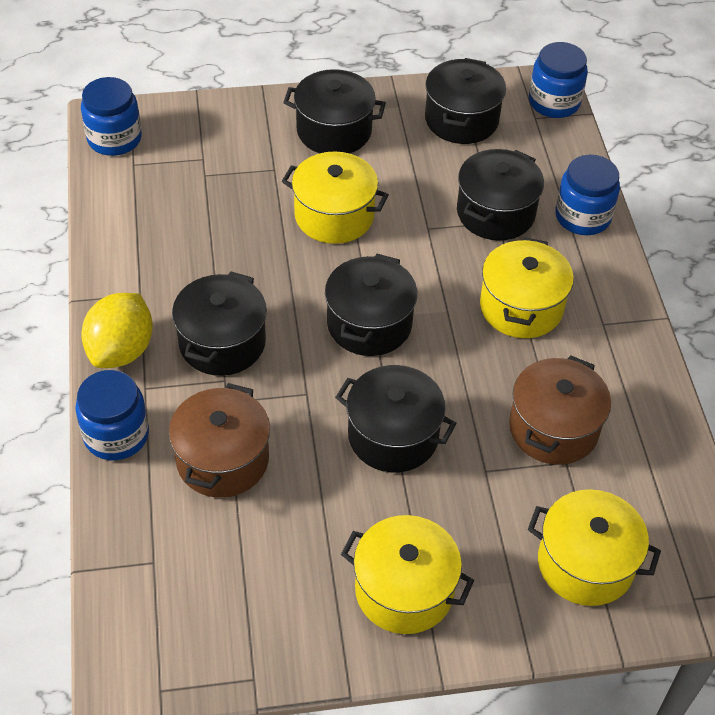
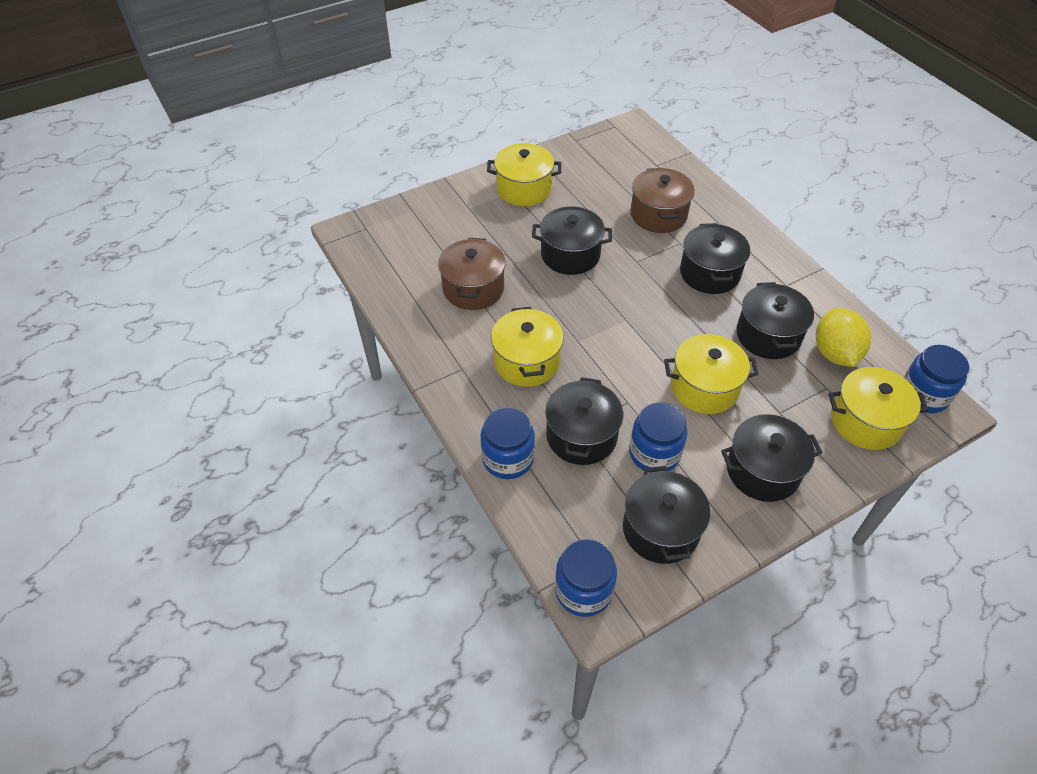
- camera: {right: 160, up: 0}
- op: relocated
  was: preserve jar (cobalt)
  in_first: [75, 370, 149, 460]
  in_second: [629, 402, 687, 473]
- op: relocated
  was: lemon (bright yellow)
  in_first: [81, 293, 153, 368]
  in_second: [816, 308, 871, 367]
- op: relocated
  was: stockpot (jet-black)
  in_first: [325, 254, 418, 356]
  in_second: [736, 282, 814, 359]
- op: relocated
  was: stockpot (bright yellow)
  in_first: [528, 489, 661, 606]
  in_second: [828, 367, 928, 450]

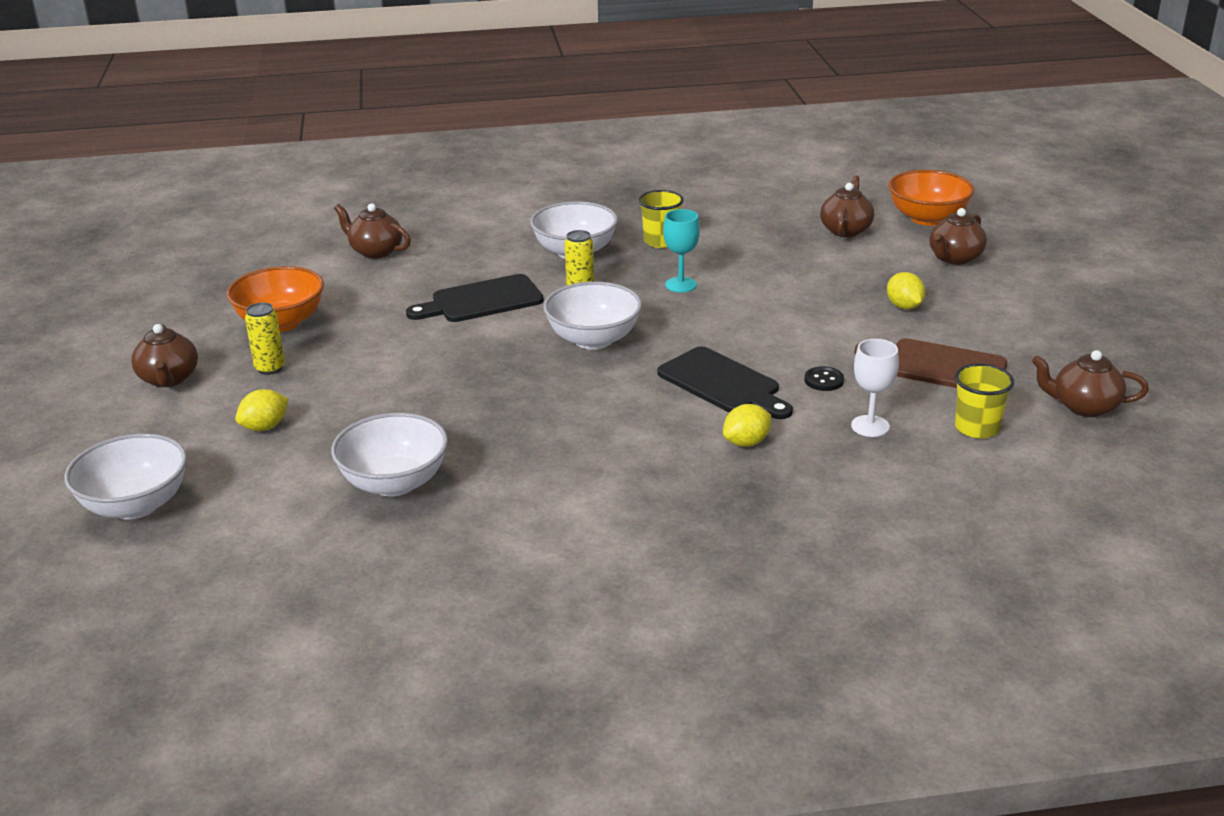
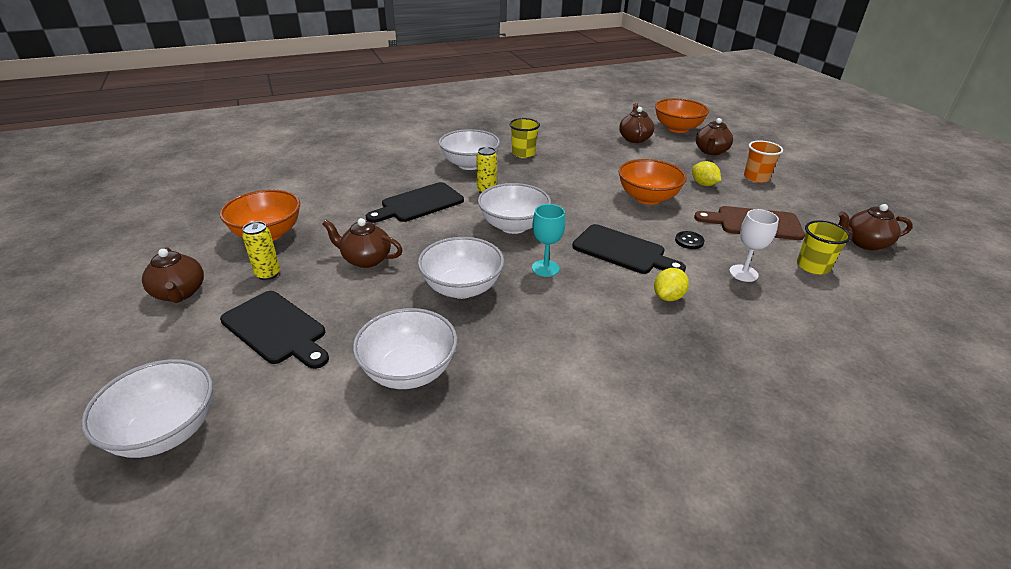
- camera: {right: -15, up: 5}
- op: exchanged
  was: lemon (bright yellow)
  now: chopping board (jet-black)
  in_first: [235, 389, 289, 431]
  in_second: [220, 291, 329, 369]
- op: relocated
  was: china teapot (dark brown)
  in_first: [334, 203, 411, 259]
  in_second: [322, 218, 402, 268]
- op: relocated
  was: goblet (teal)
  in_first: [663, 209, 700, 293]
  in_second: [532, 204, 566, 277]
- op: appeared
  now: serving bowl (snow-white)
  in_second: [418, 237, 504, 299]
- op: appeared
  now: serving bowl (orange-coloured)
  in_second: [619, 159, 687, 205]
- op: appeared
  now: beaker (orange-coloured)
  in_second: [744, 140, 783, 183]

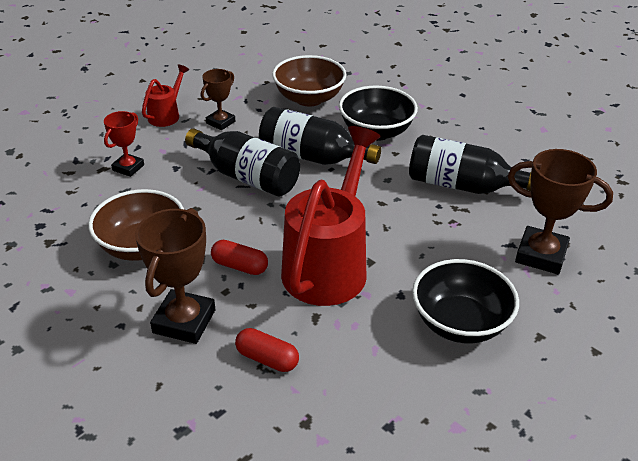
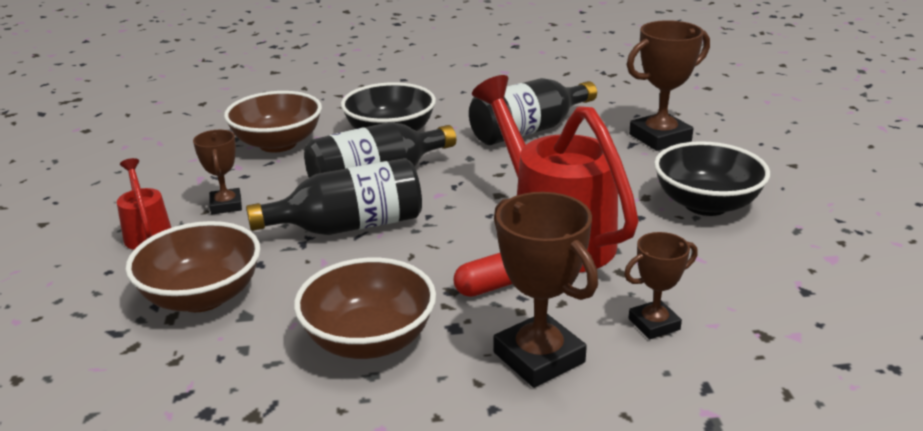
- camera: {right: -50, up: -10}
- op: exchanged
  was: trophy (red)
  now: serving bowl (dark brown)
  in_first: [104, 111, 144, 177]
  in_second: [125, 221, 261, 312]
- op: exchanged
  was: pill shape (red)
  now: trophy (dark brown)
  in_first: [235, 328, 299, 372]
  in_second: [624, 232, 698, 339]

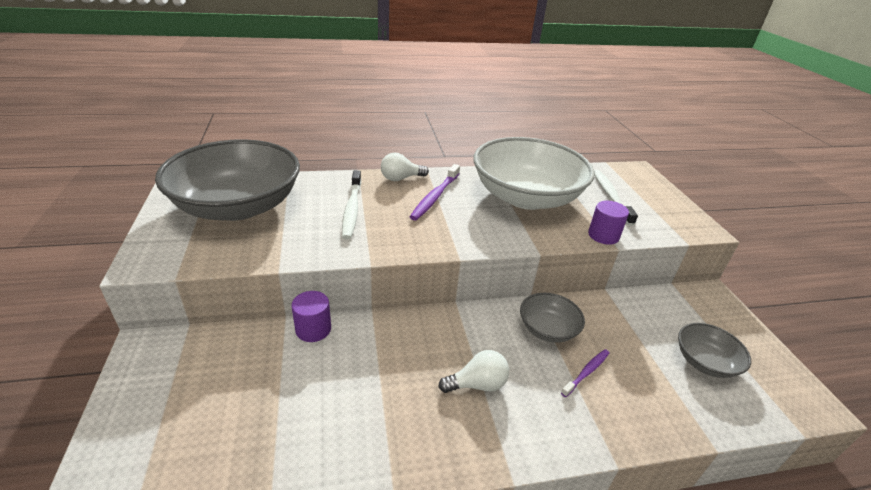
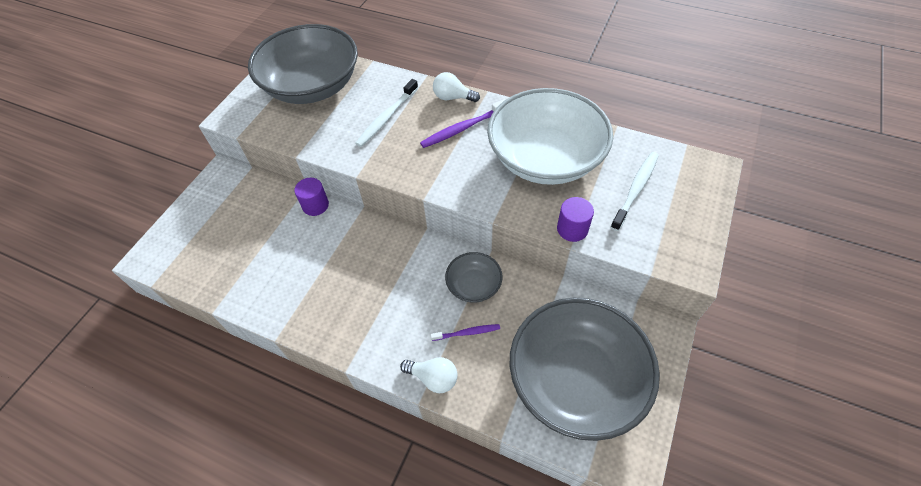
- camera: {right: 40, up: 20}
- op: relocated
  was: bulb (snow-white)
  in_first: [439, 350, 509, 393]
  in_second: [400, 357, 458, 393]
- op: size
  was: serving bowl (grey)
  in_first: [678, 323, 751, 378]
  in_second: [510, 298, 660, 441]
  ratio: 2.2

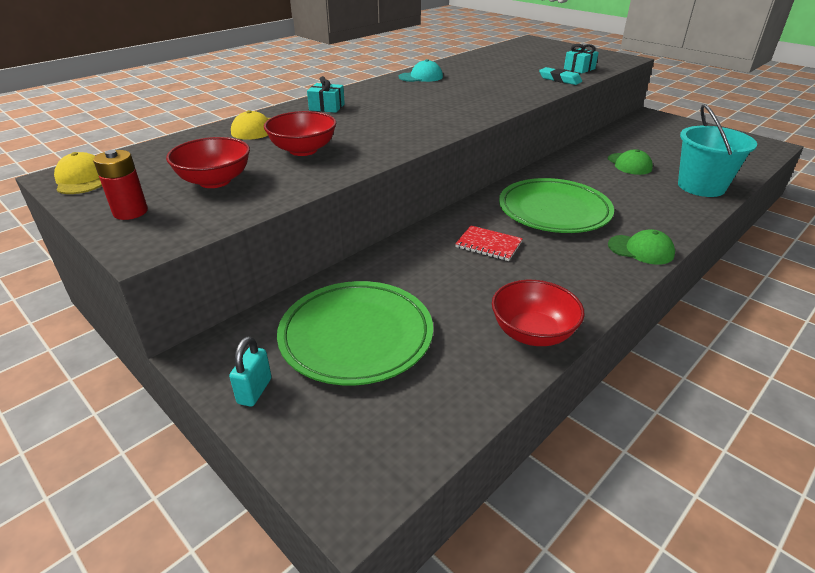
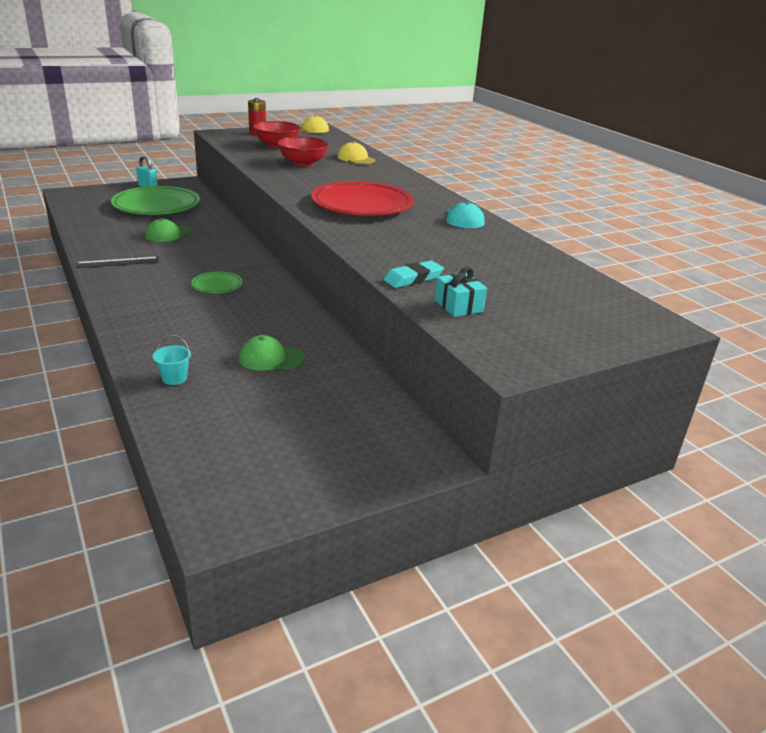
- camera: {right: 105, up: -5}
- op: missing
  was: gift (teal)
  in_first: [307, 76, 345, 113]
- op: missing
  was: notebook (red)
  in_first: [455, 225, 523, 261]
- op: missing
  was: serving bowl (red)
  in_first: [492, 280, 585, 346]
- op: size
  was: flat dish (leaf-green)
  in_first: [499, 178, 614, 233]
  in_second: [191, 272, 243, 293]
  ratio: 0.46
- op: relocated
  was: baseball cap (leaf-green)
  in_first: [608, 229, 675, 265]
  in_second: [145, 218, 191, 242]
- op: size
  was: pail (teal)
  in_first: [678, 104, 757, 197]
  in_second: [153, 335, 191, 385]
  ratio: 0.41
- op: appeared
  now: ruler (jet-black)
  in_second: [76, 257, 159, 268]
- op: appeared
  now: flat dish (red)
  in_second: [311, 181, 414, 216]

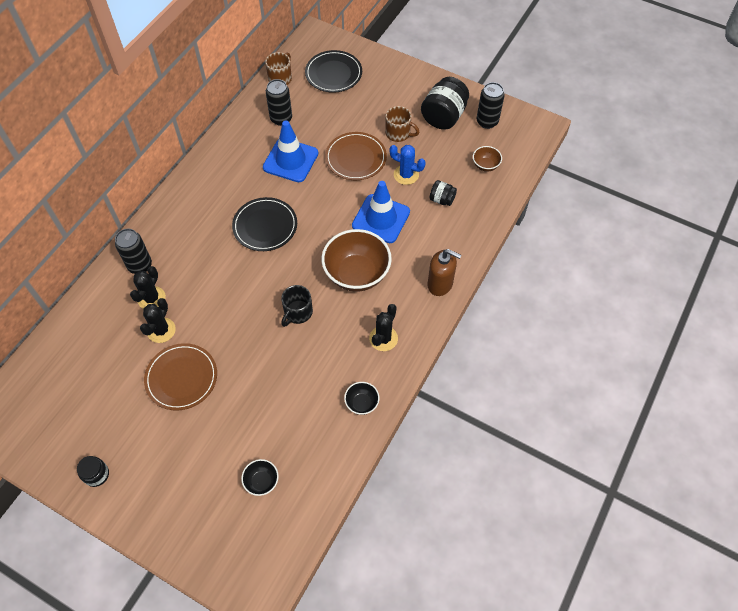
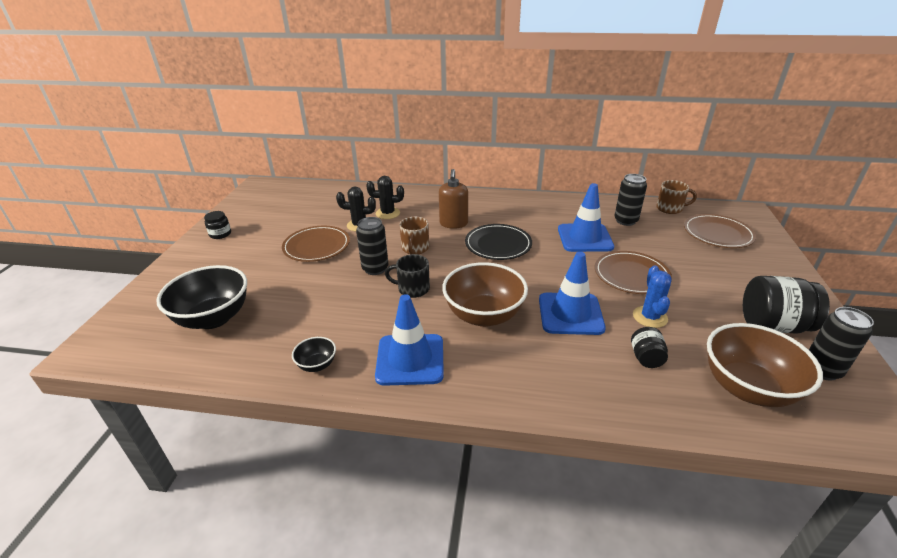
- camera: {right: 70, up: -25}
- op: relocated
  was: can (jet-black)
  in_first: [115, 229, 152, 274]
  in_second: [356, 217, 389, 275]
- op: size
  was: serving bowl (jet-black)
  in_first: [241, 459, 279, 496]
  in_second: [156, 265, 247, 329]
  ratio: 2.14
- op: colour
  was: flat dish (jet-black)
  now: flat dish (dark brown)
  in_first: [305, 50, 362, 93]
  in_second: [684, 214, 756, 248]
- op: exchanged
  was: prickly plant (jet-black)
  now: safety cone (cobalt)
  in_first: [369, 304, 398, 351]
  in_second: [375, 294, 444, 386]
- op: relocated
  was: coffee mug (dark brown)
  in_first: [385, 106, 419, 142]
  in_second: [400, 217, 429, 255]
- op: relocated
  was: soap pump (dark brown)
  in_first: [427, 249, 462, 296]
  in_second: [439, 169, 468, 229]
- op: size
  was: serving bowl (dark brown)
  in_first: [473, 146, 502, 172]
  in_second: [707, 323, 823, 407]
  ratio: 2.14

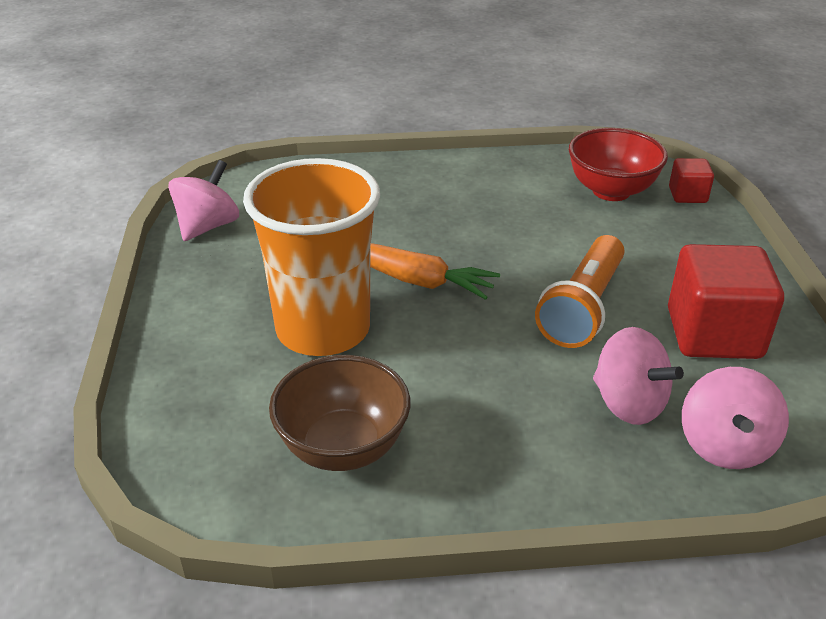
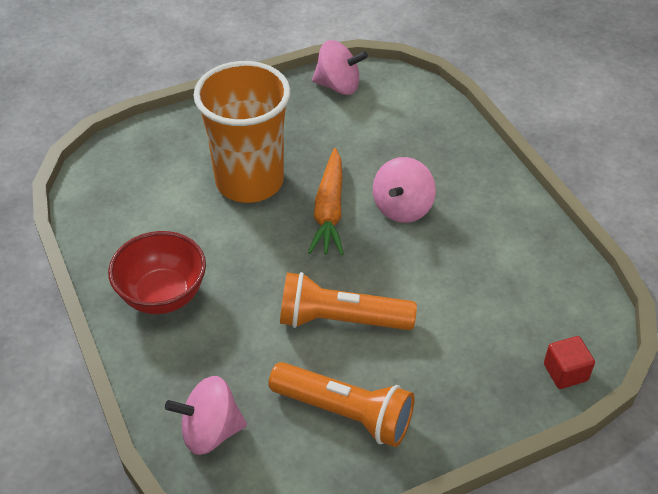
- camera: {right: 70, up: 10}
- op: missing
  was: serving bowl (dark brown)
  in_first: [269, 355, 410, 471]
- op: relocated
  was: serving bowl (red)
  in_first: [569, 128, 668, 201]
  in_second: [108, 231, 206, 314]
- op: relocated
  was: toy top (rosy)
  in_first: [593, 327, 684, 425]
  in_second: [373, 157, 436, 223]
- op: exchanged
  was: cube (red)
  now: flashlight (orange-coloured)
  in_first: [668, 244, 784, 359]
  in_second: [269, 362, 415, 447]

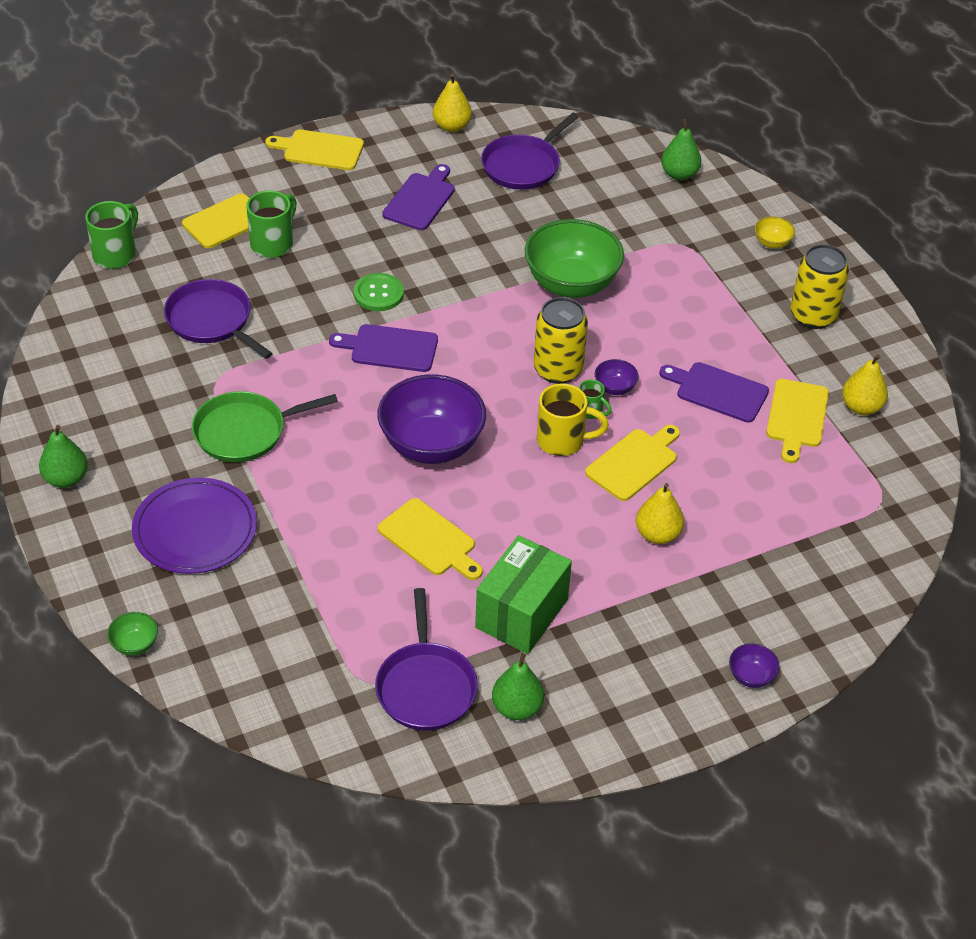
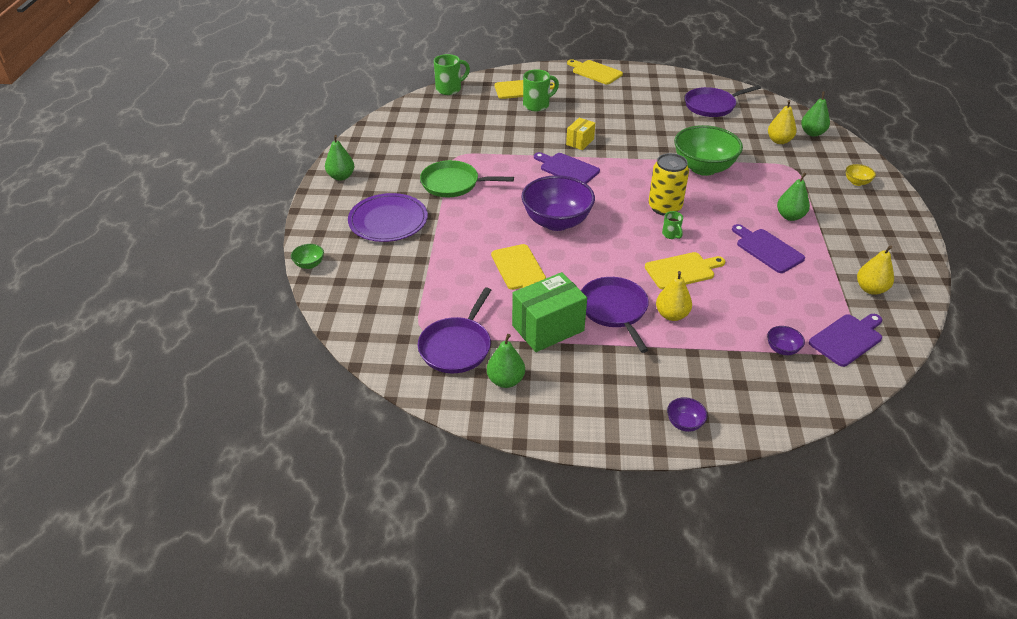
- camera: {right: 30, up: -5}
- op: relocated
  was: skillet (violet)
  in_first: [164, 279, 273, 359]
  in_second: [581, 277, 649, 353]
- op: exchanged
  was: shirt button (leaf-green)
  now: package (bright yellow)
  in_first: [354, 273, 404, 311]
  in_second: [566, 118, 595, 150]
- op: relocated
  was: chopping board (violet)
  in_first: [382, 164, 455, 230]
  in_second: [809, 314, 882, 367]
- op: relocated
  was: toy pear (bright yellow)
  in_first: [433, 74, 472, 132]
  in_second: [768, 100, 797, 144]
- op: missing
  was: coffee mug (bright yellow)
  in_first: [537, 383, 609, 456]
- op: relocated
  was: serving bowl (violet)
  in_first: [595, 359, 639, 395]
  in_second: [767, 326, 805, 355]
- op: missing
  was: chopping board (bright yellow)
  in_first: [766, 379, 829, 463]
- op: missing
  was: can (bright yellow)
  in_first: [791, 244, 849, 329]
- op: appeared
  now: toy pear (leaf-green)
  in_second: [777, 172, 810, 221]

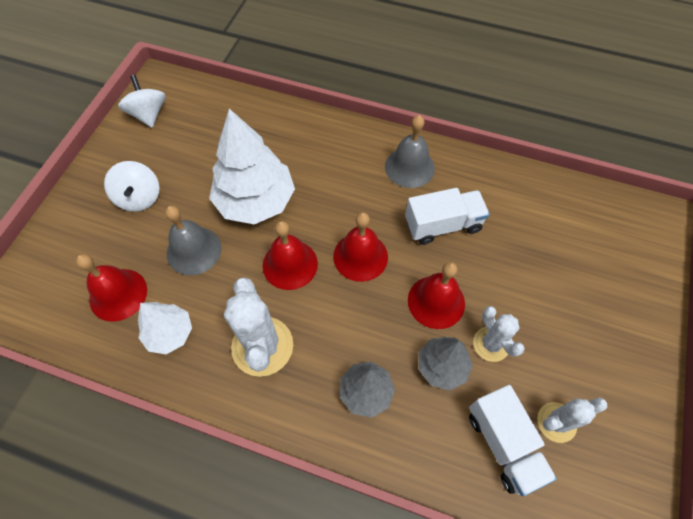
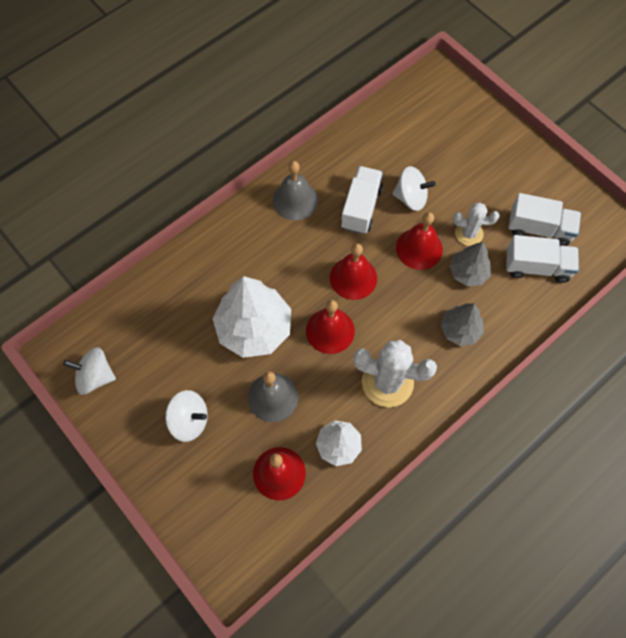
- camera: {right: -60, up: 5}
- op: exchanged
  was: prickly plant (snow-white)
  now: truck (snow-white)
  in_first: [537, 398, 607, 443]
  in_second: [508, 193, 581, 246]
- op: appeared
  now: toy top (snow-white)
  in_second: [392, 166, 436, 211]

